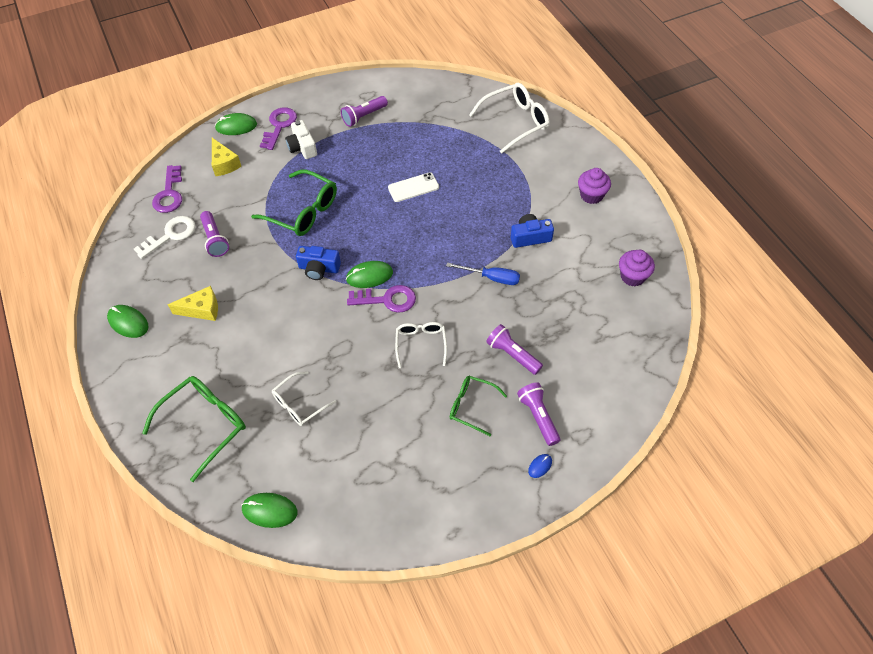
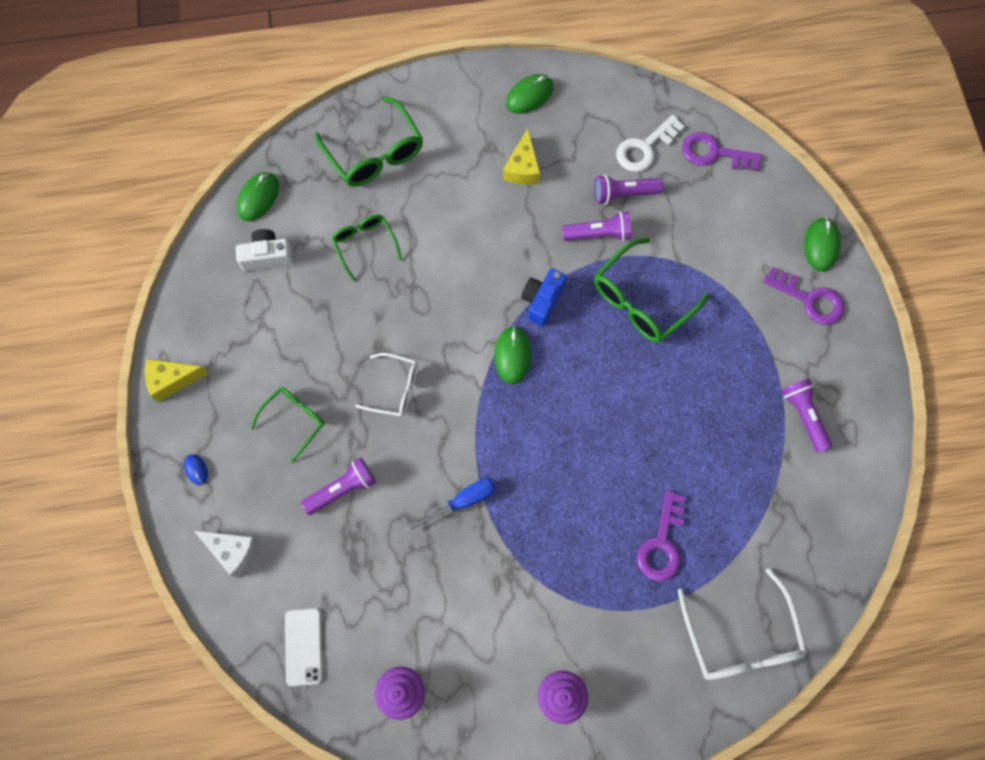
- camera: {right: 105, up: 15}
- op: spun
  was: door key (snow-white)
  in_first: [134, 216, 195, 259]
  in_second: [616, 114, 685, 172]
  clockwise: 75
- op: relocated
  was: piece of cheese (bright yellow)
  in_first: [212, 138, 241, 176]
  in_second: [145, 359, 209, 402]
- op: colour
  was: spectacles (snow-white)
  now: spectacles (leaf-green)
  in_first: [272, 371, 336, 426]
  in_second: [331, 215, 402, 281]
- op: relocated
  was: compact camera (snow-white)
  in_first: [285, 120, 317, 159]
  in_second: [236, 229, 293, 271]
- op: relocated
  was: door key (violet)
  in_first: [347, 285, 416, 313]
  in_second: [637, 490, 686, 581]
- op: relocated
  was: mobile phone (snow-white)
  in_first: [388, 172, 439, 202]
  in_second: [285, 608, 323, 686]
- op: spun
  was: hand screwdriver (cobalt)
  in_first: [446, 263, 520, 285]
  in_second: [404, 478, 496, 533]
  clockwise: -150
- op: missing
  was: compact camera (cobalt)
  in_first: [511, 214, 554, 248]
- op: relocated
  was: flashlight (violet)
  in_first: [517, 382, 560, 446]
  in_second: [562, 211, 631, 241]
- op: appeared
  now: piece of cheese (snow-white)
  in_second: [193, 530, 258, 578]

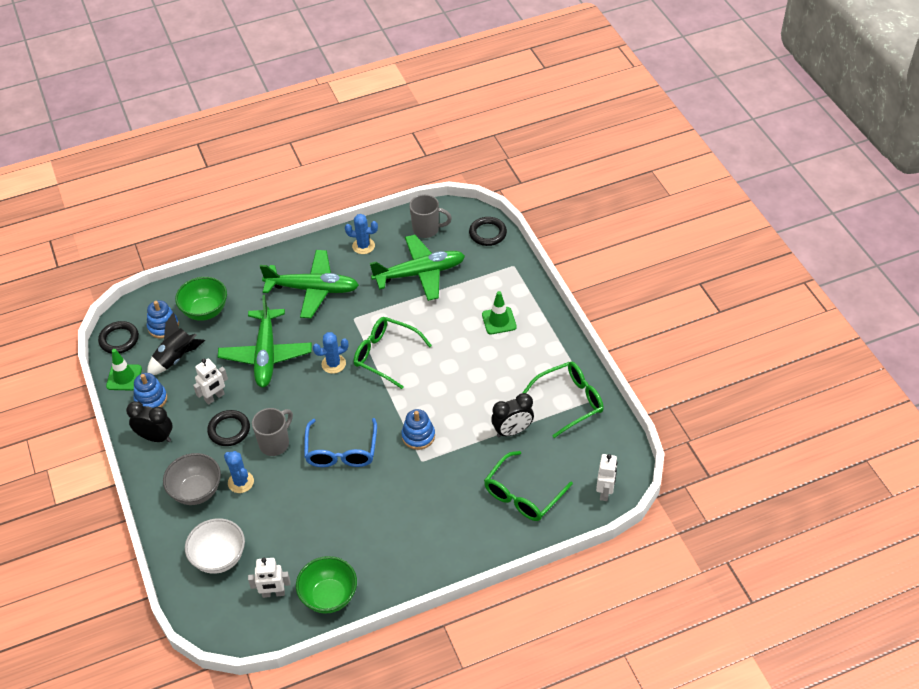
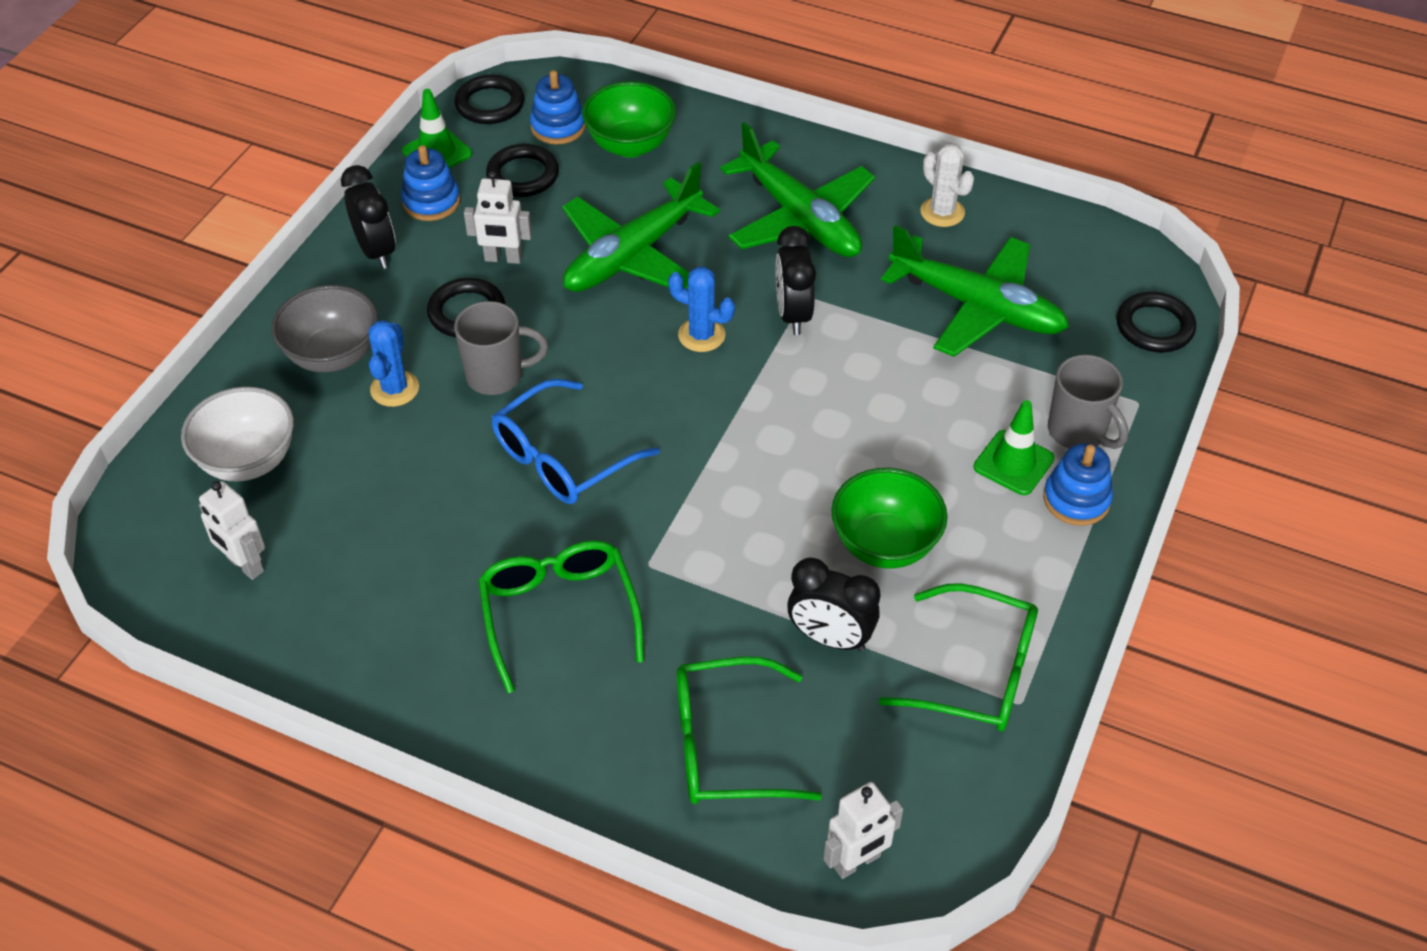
- camera: {right: 45, up: 0}
- op: exchanged
  was: toy rocket (jet-black)
  now: ring (jet-black)
  in_first: [147, 312, 205, 375]
  in_second: [486, 144, 559, 197]
- op: relocated
  was: serving bowl (leaf-green)
  in_first: [296, 556, 357, 614]
  in_second: [831, 468, 948, 569]
- op: colour
  was: prickly plant (cobalt)
  now: prickly plant (snow-white)
  in_first: [345, 214, 378, 254]
  in_second: [920, 143, 974, 227]
- op: relocated
  was: spectacles (leaf-green)
  in_first: [354, 317, 432, 389]
  in_second: [478, 540, 644, 693]
- op: relocated
  was: stacking rings (cobalt)
  in_first: [401, 409, 435, 450]
  in_second: [1043, 443, 1113, 526]
- op: relocated
  was: coffee mug (grey)
  in_first: [409, 194, 452, 238]
  in_second: [1048, 355, 1128, 449]
- op: appeared
  now: clock (jet-black)
  in_second: [775, 226, 816, 335]

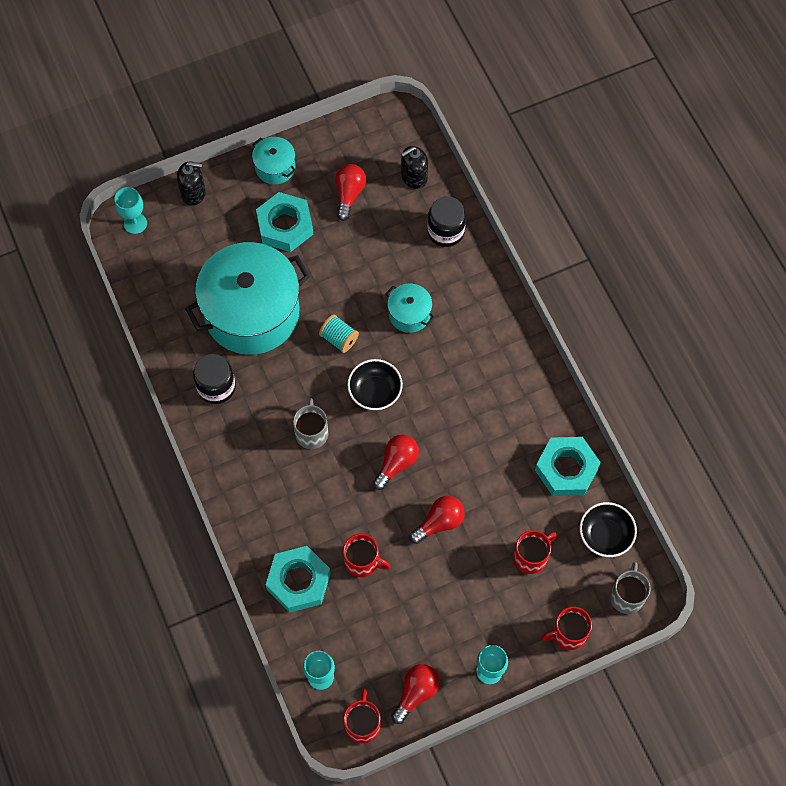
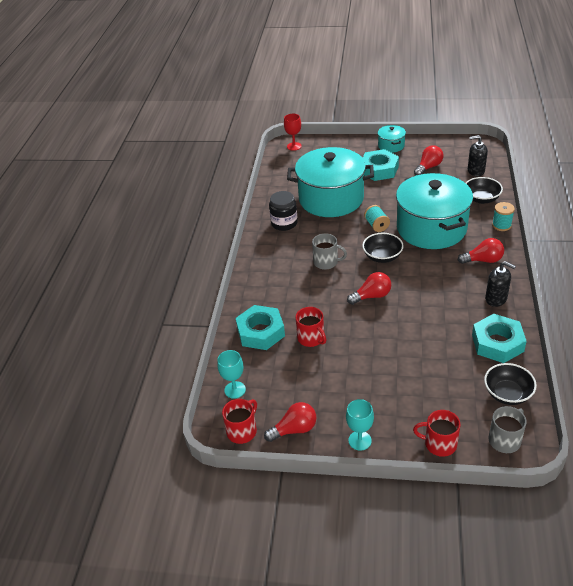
- camera: {right: 35, up: -25}
- op: colour
  was: goblet (teal)
  now: goblet (red)
  in_first: [114, 187, 147, 234]
  in_second: [284, 114, 302, 151]
- op: relocated
  was: soap pump (jet-black)
  in_first: [177, 161, 206, 206]
  in_second: [485, 261, 516, 307]
- op: spun
  was: coffee mug (grey)
  in_first: [293, 398, 328, 449]
  in_second: [312, 233, 347, 270]
  clockwise: 75
- op: size
  was: stockpot (teal)
  in_first: [385, 284, 435, 333]
  in_second: [396, 173, 473, 249]
  ratio: 2.27
- op: relocated
  was: bulb (red)
  in_first: [409, 496, 465, 544]
  in_second: [458, 238, 504, 264]
- op: exchanged
  was: preserve jar (jet-black)
  now: serving bowl (jet-black)
  in_first: [427, 196, 466, 247]
  in_second: [466, 177, 503, 204]
- op: missing
  was: coffee mug (red)
  in_first: [513, 530, 557, 574]
- op: appeared
  now: bobbin (teal)
  in_second: [492, 202, 515, 231]

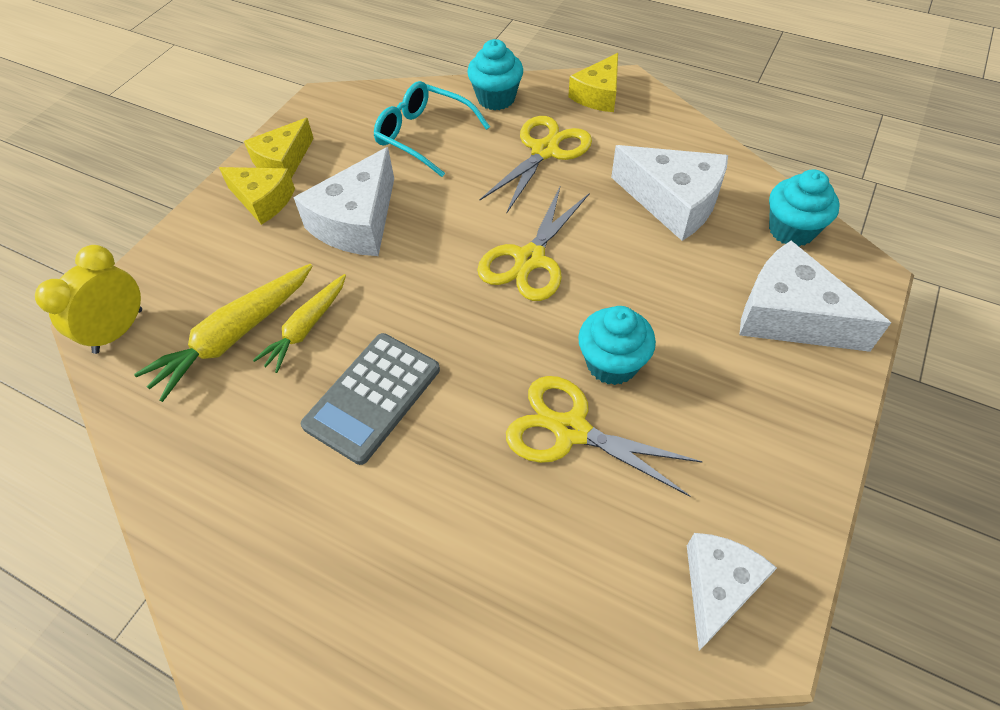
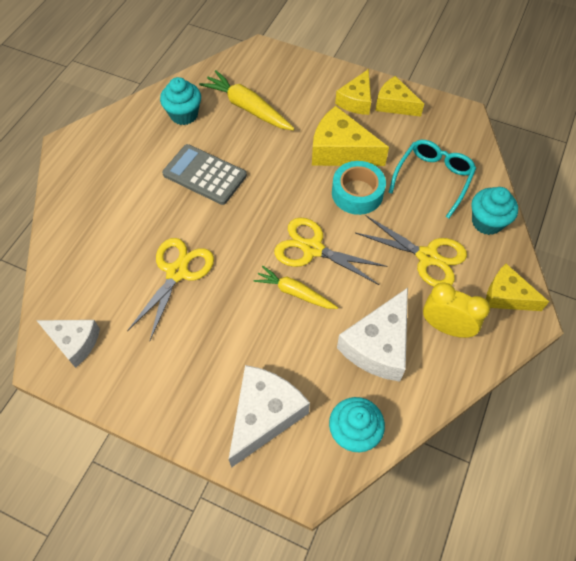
- camera: {right: 85, up: 5}
- op: relocated
  was: clock (bright yellow)
  in_first: [35, 245, 142, 354]
  in_second: [423, 282, 490, 338]
- op: relocated
  was: root vegetable (bright yellow)
  in_first: [253, 274, 346, 373]
  in_second: [254, 266, 338, 309]
- op: colour
  was: piece of cheese (snow-white)
  now: piece of cheese (bright yellow)
  in_first: [293, 147, 394, 256]
  in_second: [312, 106, 389, 166]
- op: relocated
  was: fairy cake (teal)
  in_first: [578, 306, 656, 385]
  in_second: [160, 77, 201, 125]
- op: appeared
  now: sticky tape (teal)
  in_second: [332, 161, 386, 215]

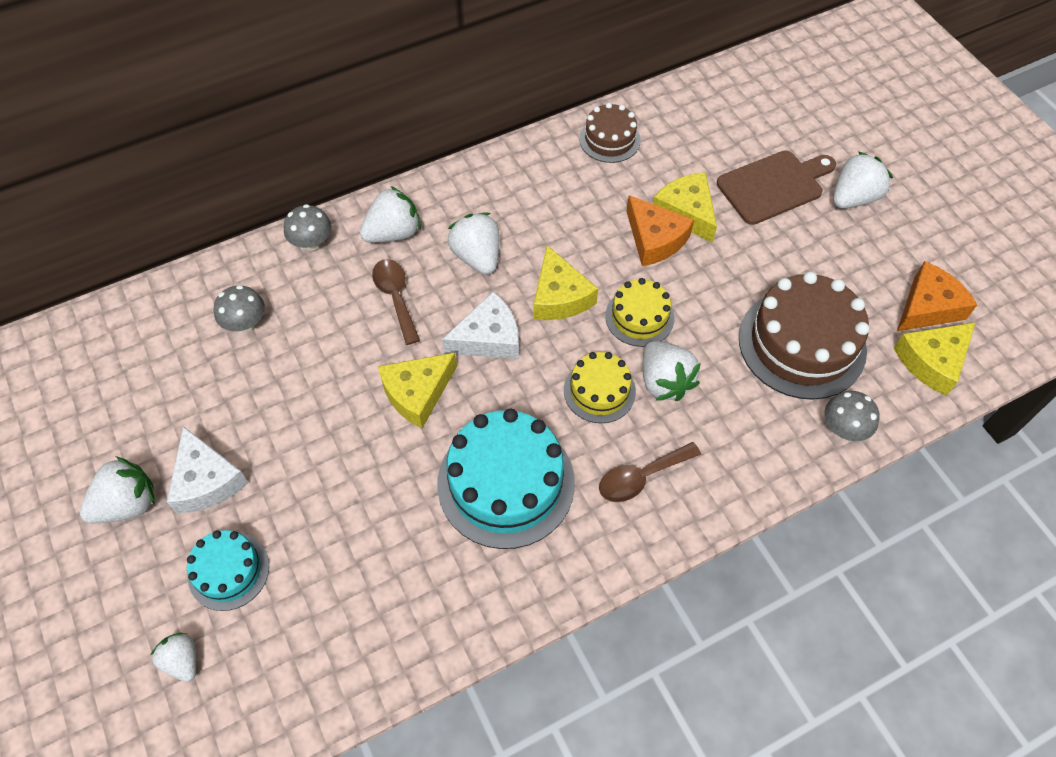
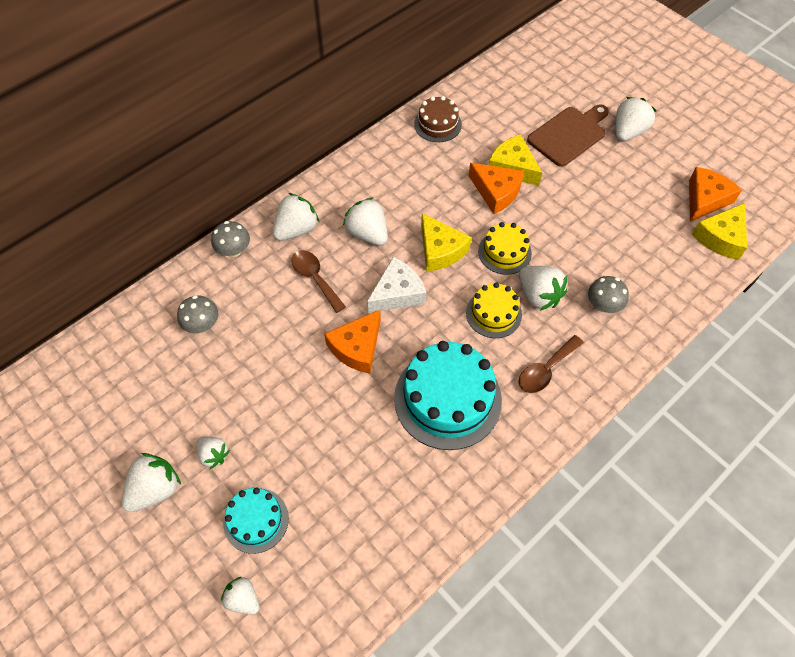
- camera: {right: -15, up: 0}
- op: exchanged
  was: piece of cheese (snow-white)
  now: berry (snow-white)
  in_first: [167, 426, 249, 513]
  in_second: [196, 436, 230, 469]
- op: colour
  was: piece of cheese (bright yellow)
  now: piece of cheese (orange-coloured)
  in_first: [378, 352, 457, 428]
  in_second: [324, 310, 381, 374]
- op: missing
  was: layer cake (dark brown)
  in_first: [739, 271, 869, 400]
- op: relocated
  was: fungus (grey)
  in_first: [824, 391, 880, 441]
  in_second: [588, 276, 629, 313]

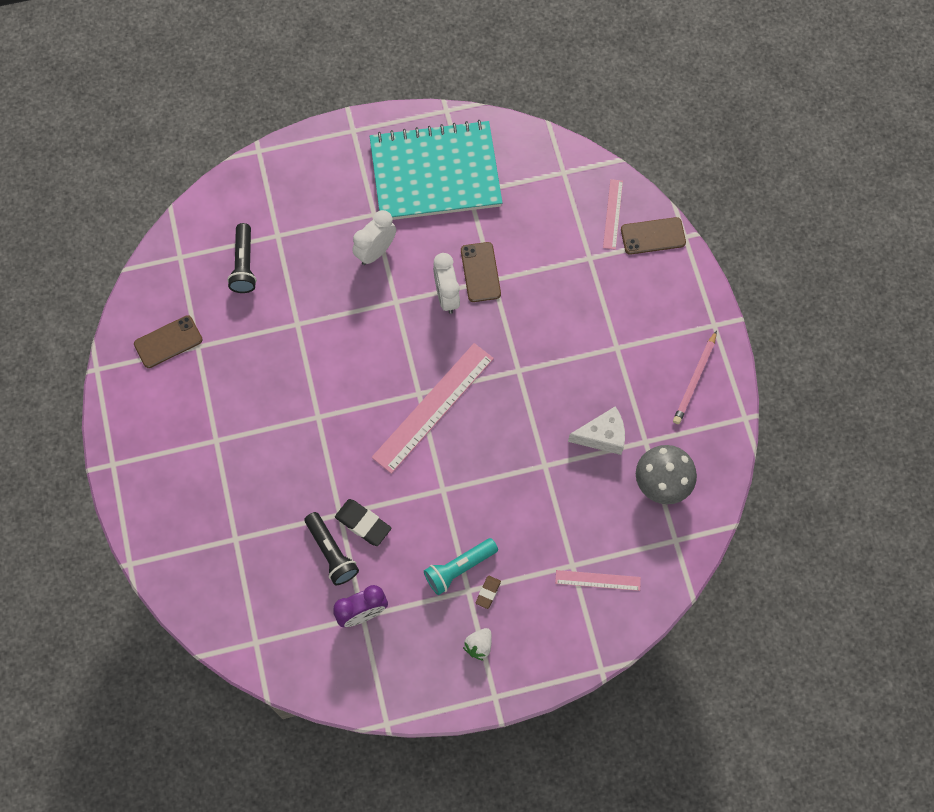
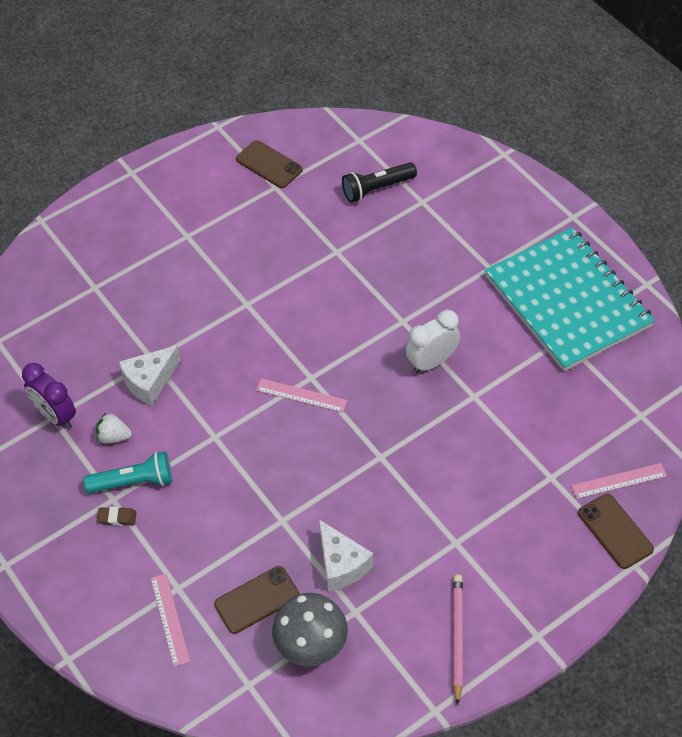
- camera: {right: 70, up: -15}
- op: missing
  was: flashlight (jet-black)
  in_first: [305, 512, 359, 585]
- op: exchanged
  was: pencil eraser (jet-black)
  now: piece of cheese (snow-white)
  in_first: [335, 499, 391, 546]
  in_second: [119, 345, 181, 406]
- op: missing
  was: clock (snow-white)
  in_first: [352, 210, 396, 265]
- op: size
  was: ruler (rosy)
  in_first: [372, 343, 494, 474]
  in_second: [256, 378, 347, 413]
  ratio: 0.51
- op: spun
  was: flashlight (teal)
  in_first: [424, 538, 498, 595]
  in_second: [84, 451, 172, 493]
  clockwise: 135
- op: relocated
  was: mobile phone (dark brown)
  in_first: [461, 242, 501, 302]
  in_second: [214, 566, 300, 634]
- op: relocated
  was: berry (snow-white)
  in_first: [463, 628, 492, 661]
  in_second: [96, 413, 132, 443]
- op: spun
  was: lead pencil (rosy)
  in_first: [673, 330, 717, 424]
  in_second: [453, 575, 463, 705]
  clockwise: 90

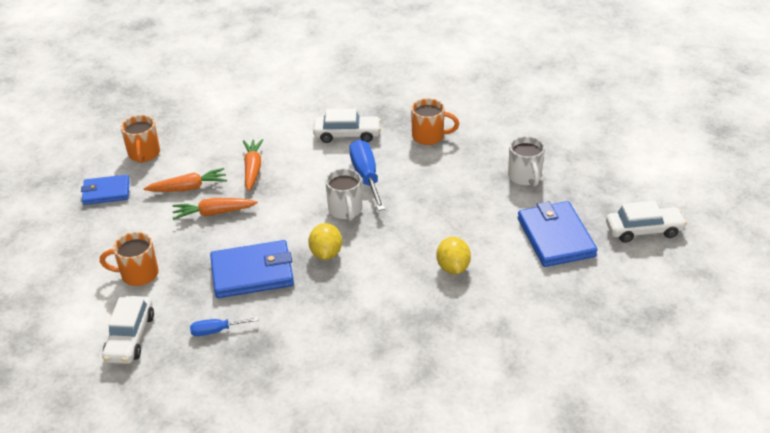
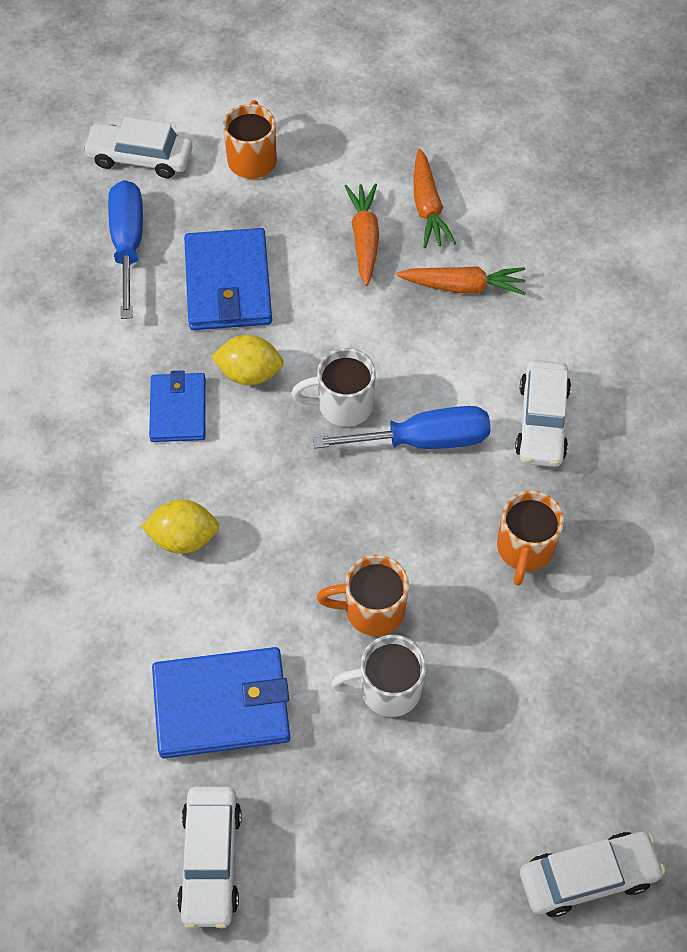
- camera: {right: 95, up: 20}
- op: relocated
  was: billfold (cobalt)
  in_first: [81, 174, 130, 205]
  in_second: [149, 370, 206, 442]
- op: relocated
  was: coffee mug (orange-coloured)
  in_first: [121, 115, 160, 163]
  in_second: [317, 555, 409, 636]
- op: size
  was: hand screwdriver (cobalt)
  in_first: [190, 317, 259, 336]
  in_second: [108, 180, 143, 319]
  ratio: 1.82
- op: appeared
  now: toy car (snow-white)
  in_second: [520, 832, 665, 917]

